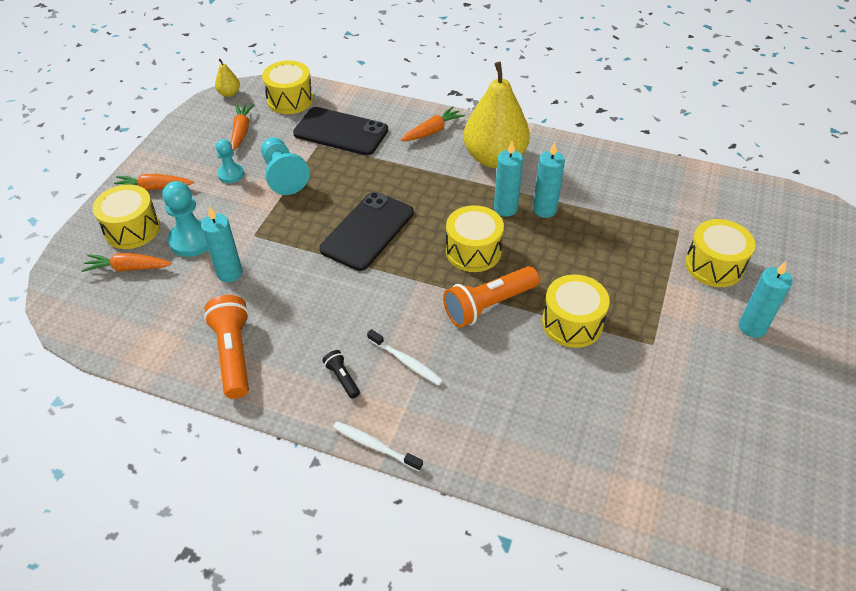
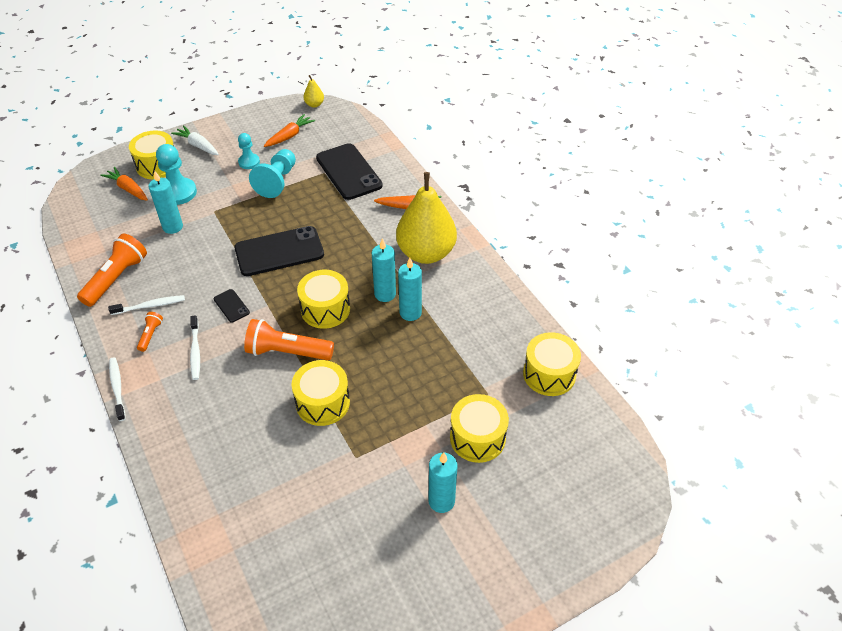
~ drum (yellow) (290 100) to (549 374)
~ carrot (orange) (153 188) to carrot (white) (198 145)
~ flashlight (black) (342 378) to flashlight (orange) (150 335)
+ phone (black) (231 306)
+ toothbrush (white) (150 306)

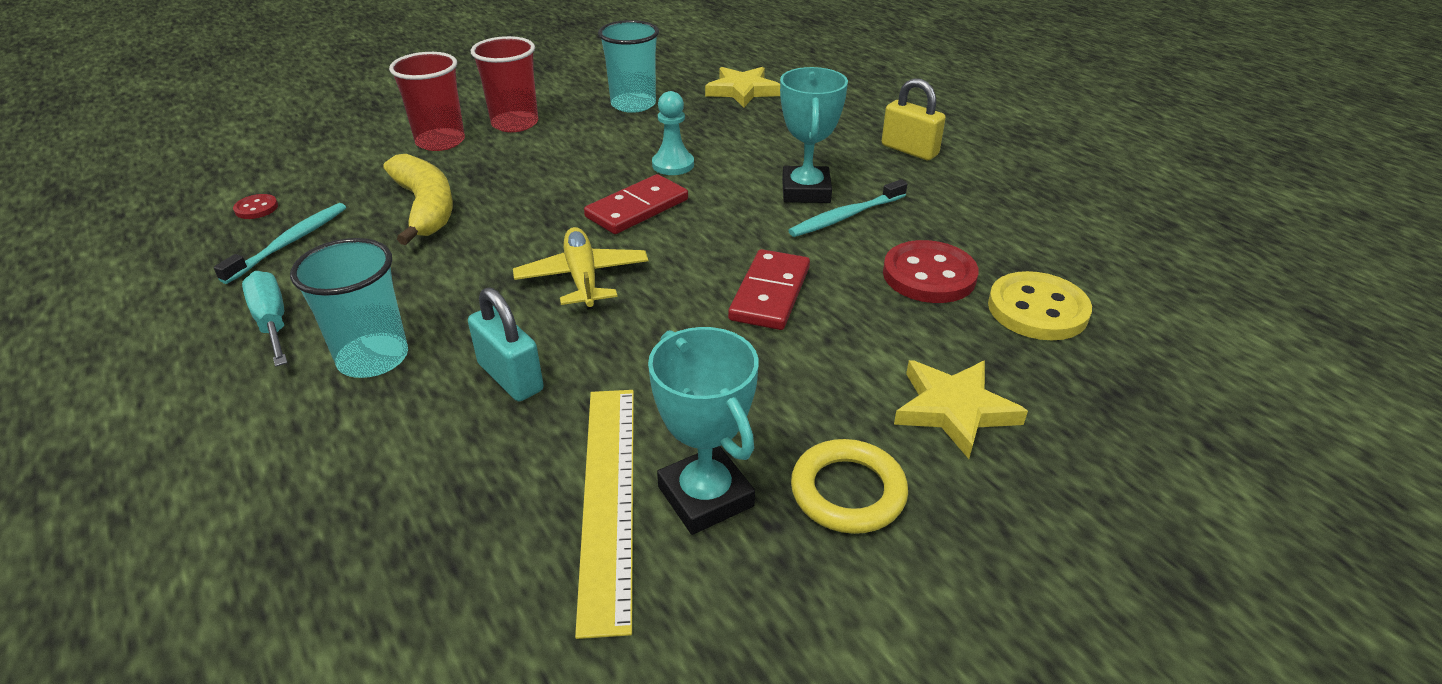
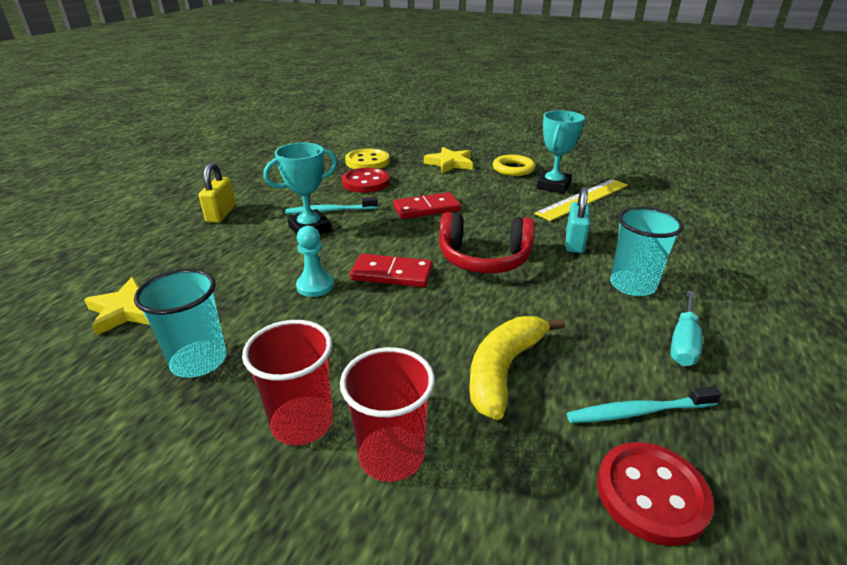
~ toothbrush (turquoise) (845 216) = (329 211) 150 degrees clockwise
~ button (red) (256 208) = (651 494) x2.06
~ plane (yellow) (583 278) to headphones (red) (484 259)

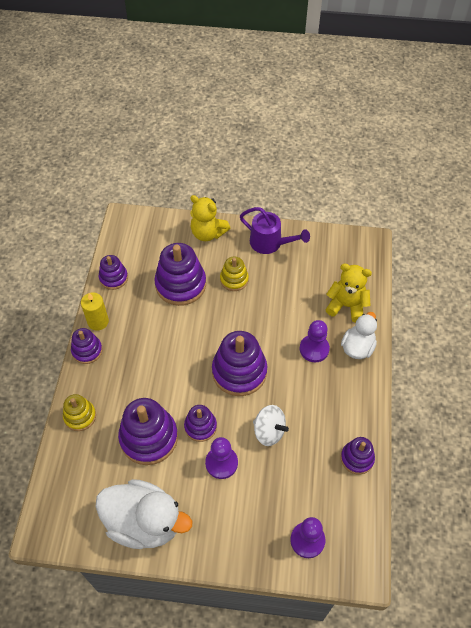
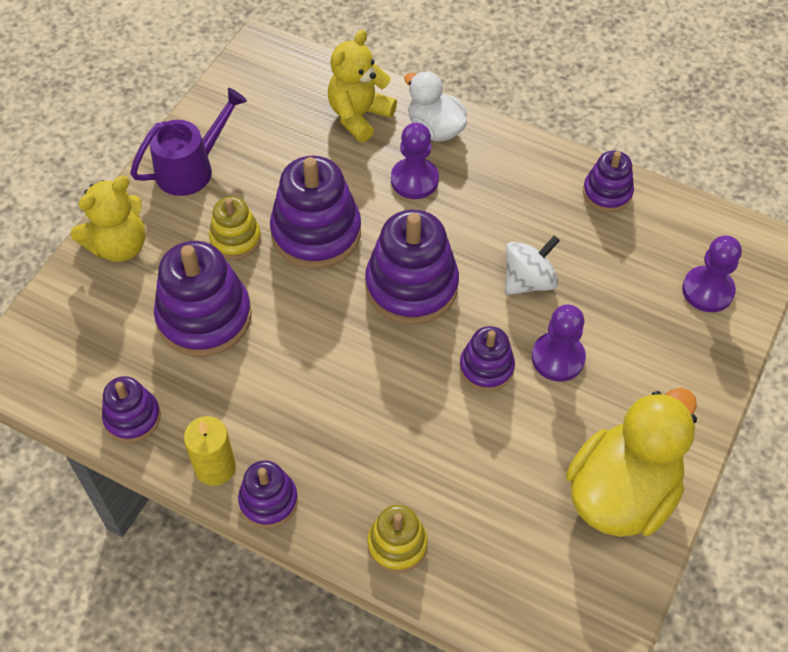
~ stacking toy (purple) (149 437) to (316 233)
~ duck (white) (144 522) to duck (yellow) (621 493)

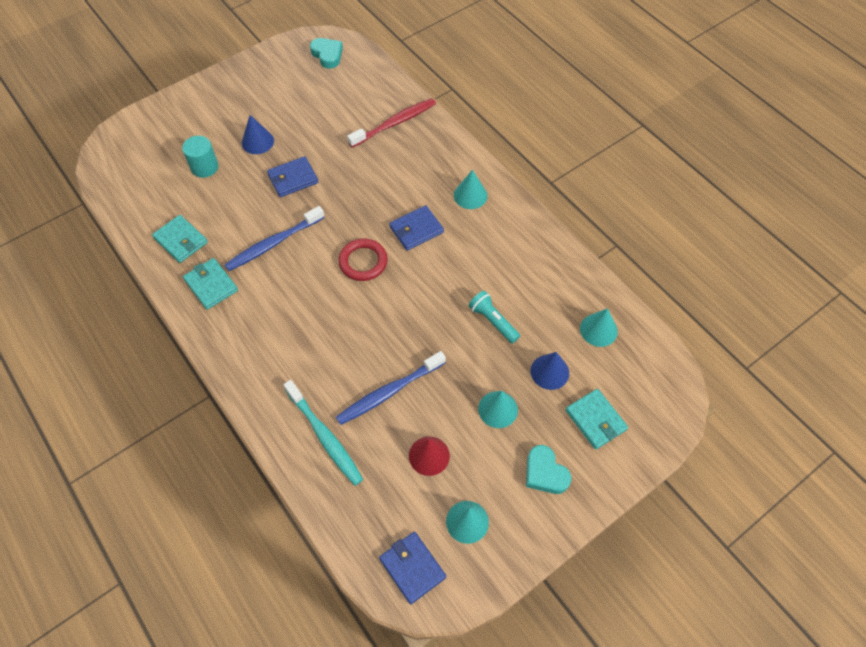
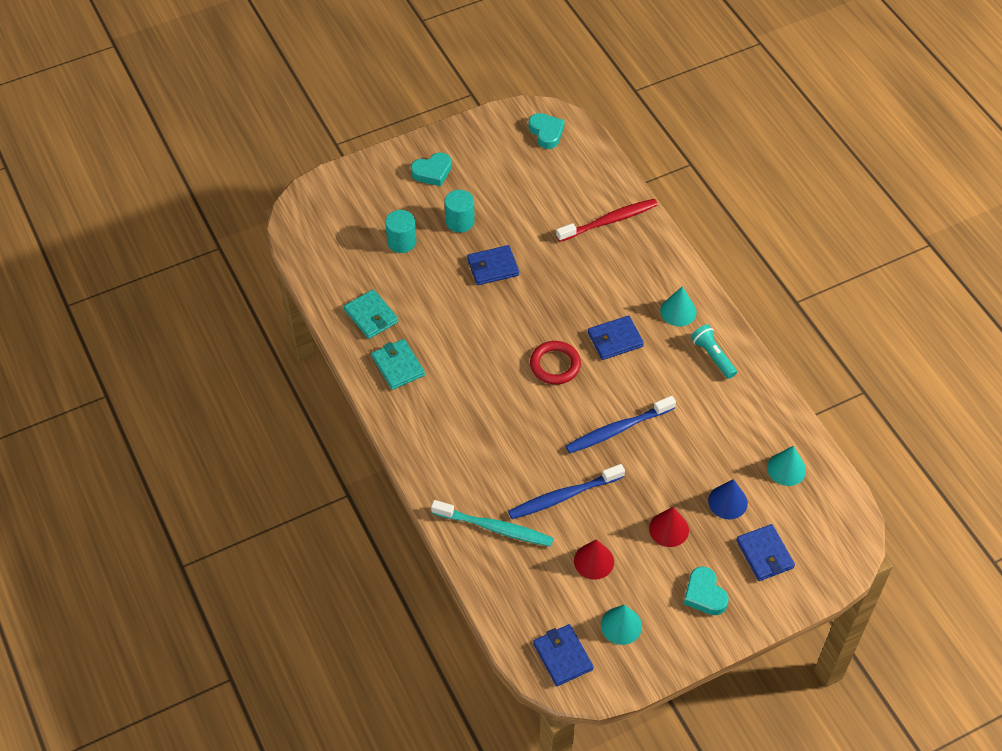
~ cone (blue) (257 141) to cylinder (turquoise) (460 221)
~ toothbrush (blue) (273 243) to (617 429)
~ flashlight (turquoise) (493 321) to (713 356)
~ toothbrush (turquoise) (325 437) = (495 528) 45 degrees counterclockwise
~ wallet (turquoise) (595 420) to wallet (blue) (765 554)
~ cone (turquoise) (498 409) to cone (red) (669 529)
+ heart (turquoise) (432 172)

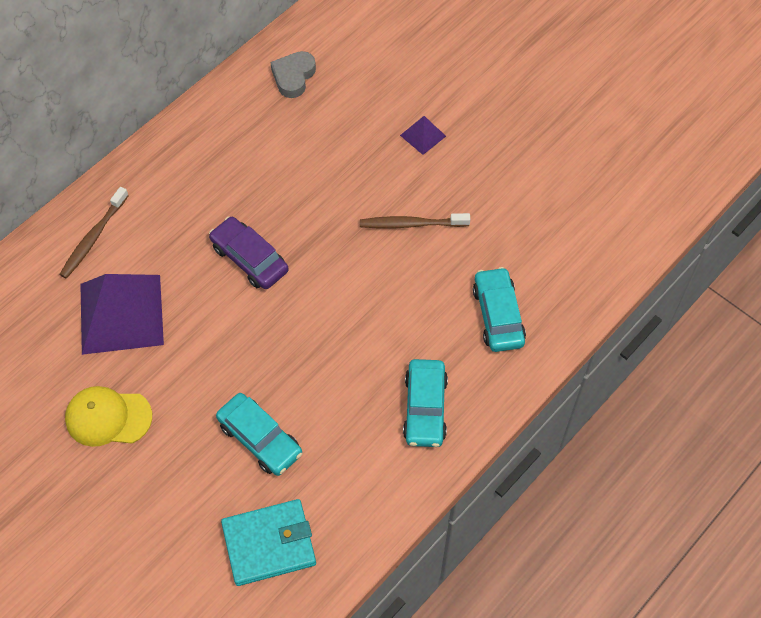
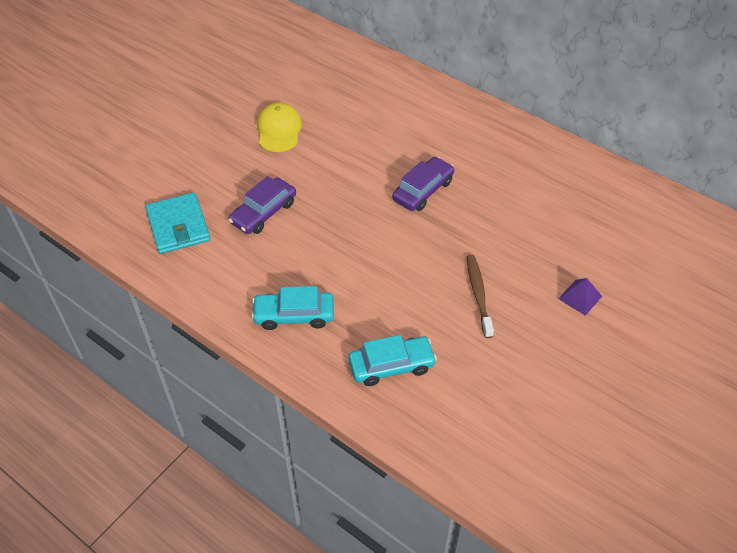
- heart (grey) (293 77)
- toothbrush (brown) (93 238)
- pyramid (purple) (121 314)
~ car (turquoise) (260 439) to car (purple) (263 212)

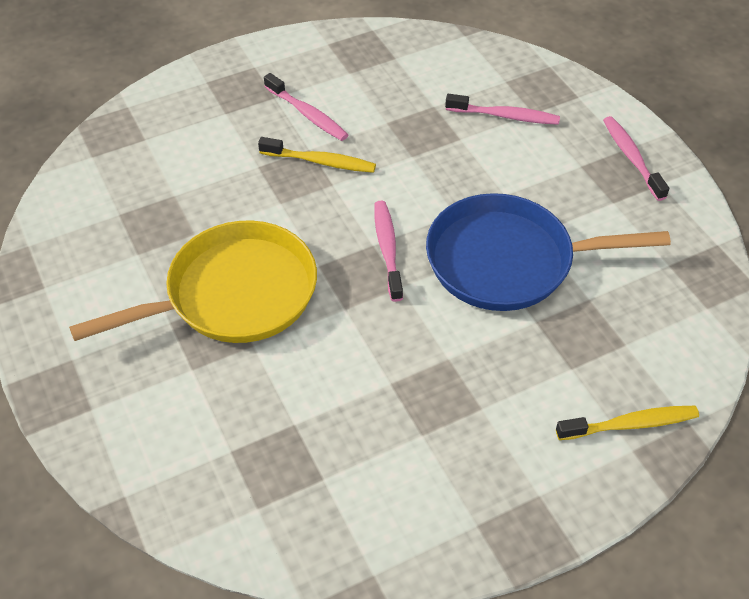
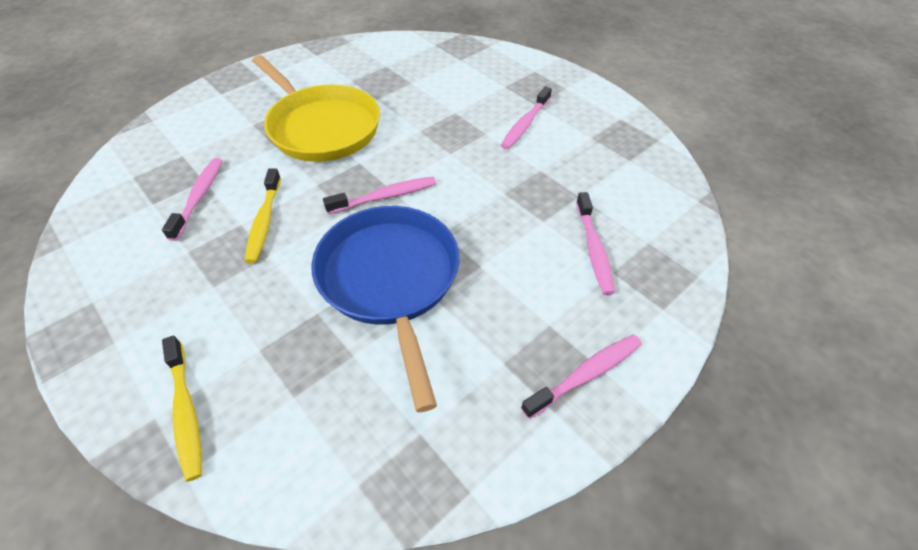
~ toothbrush (yellow) (320 162) to (264 221)
+ toothbrush (pink) (199 197)

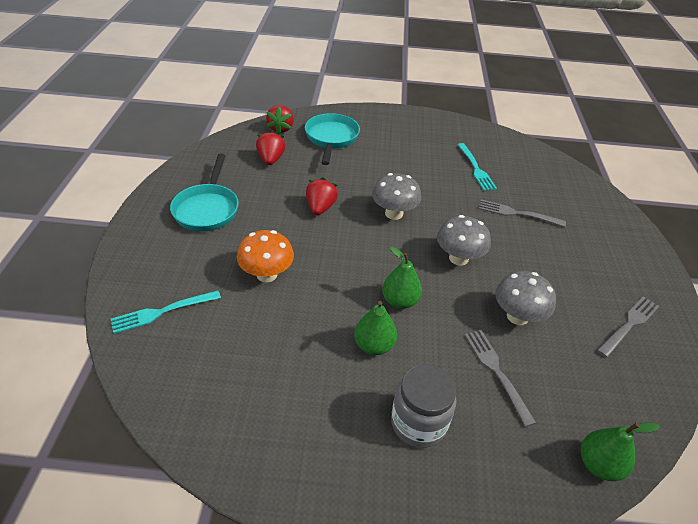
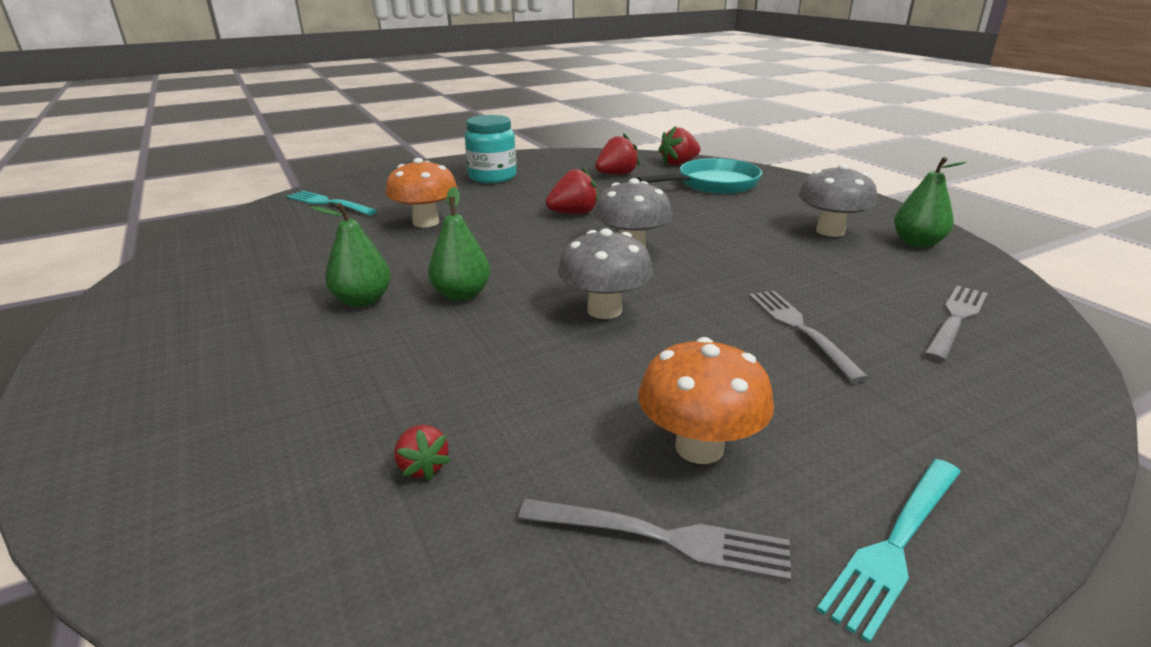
~ fork (turquoise) (476 169) to (895 545)
~ pan (turquoise) (207 209) to jar (turquoise) (492 177)
~ mushroom (grey) (517 316) to (830 231)
~ fork (grey) (496 371) to (956 319)
- jar (grey) (418 423)
~ pear (green) (599 465) to (917 243)
+ mushroom (orange) (699 447)
+ strawberry (red) (423 467)

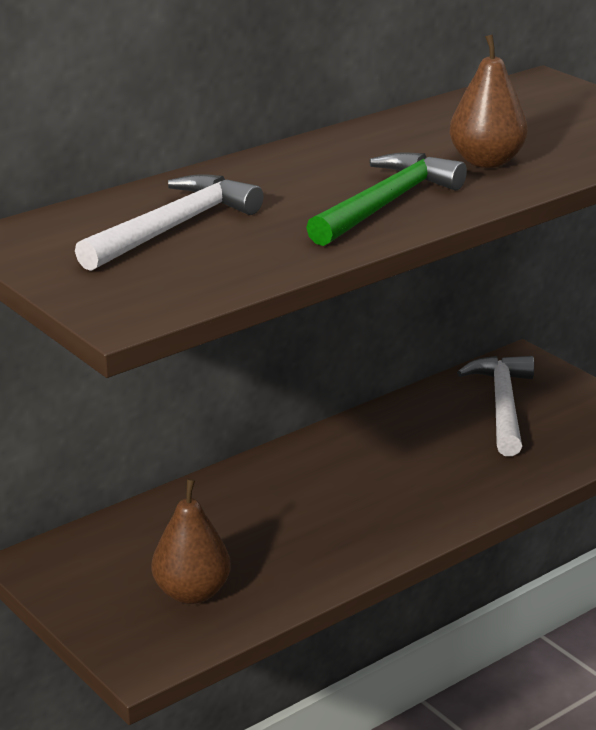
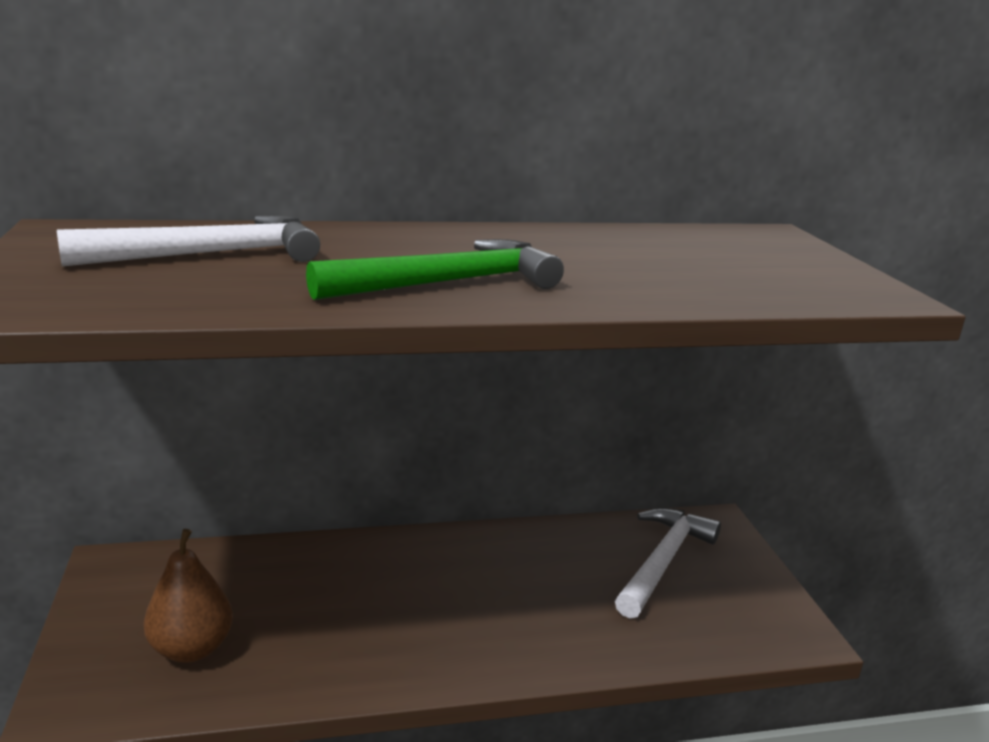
- pear (brown) (486 161)

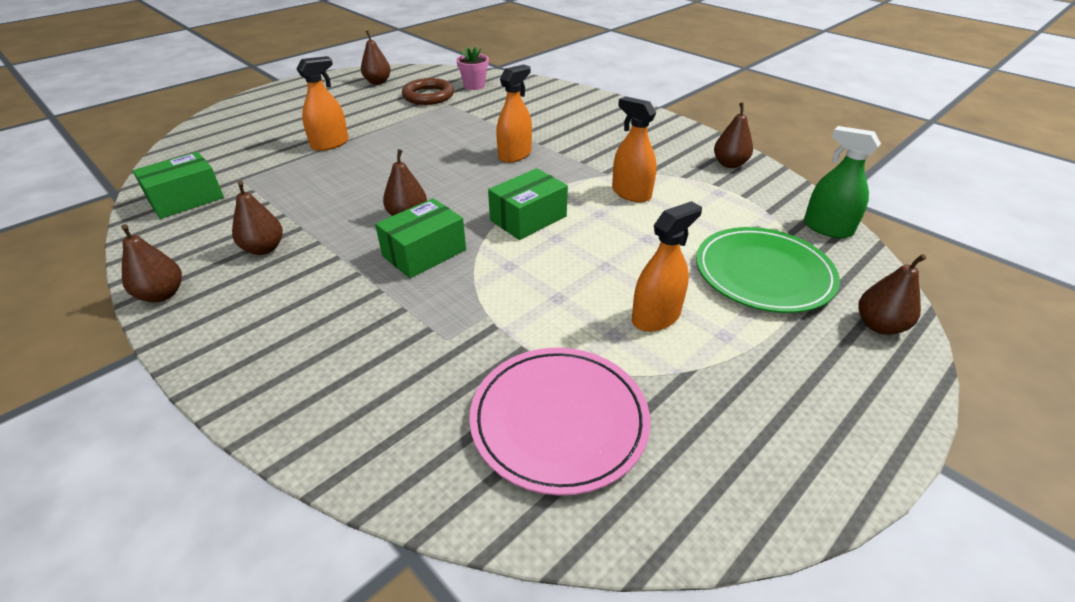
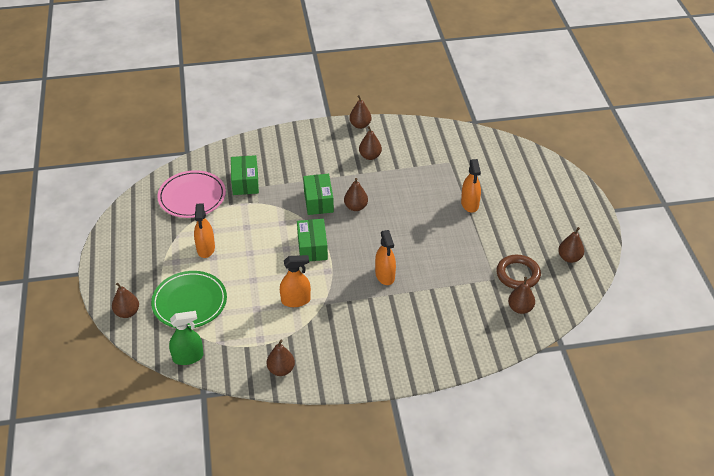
~ flower pot (pink) (474 86) to pear (brown) (520 308)
~ box (green) (186 199) to (245 182)

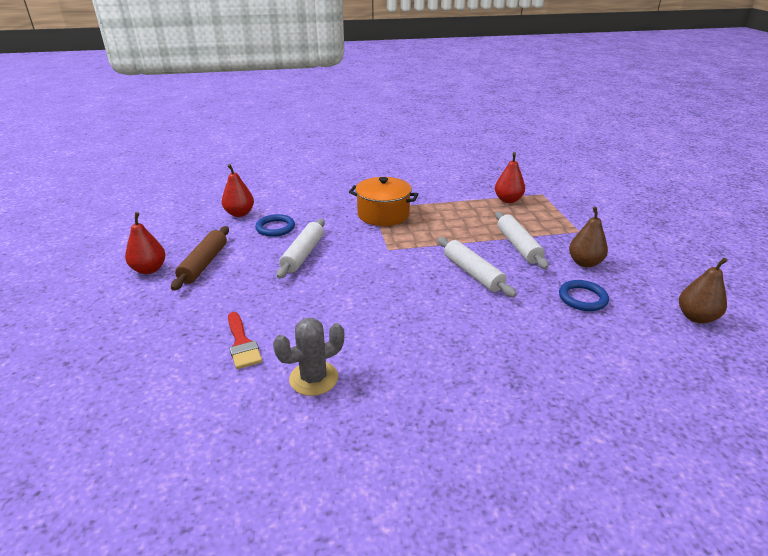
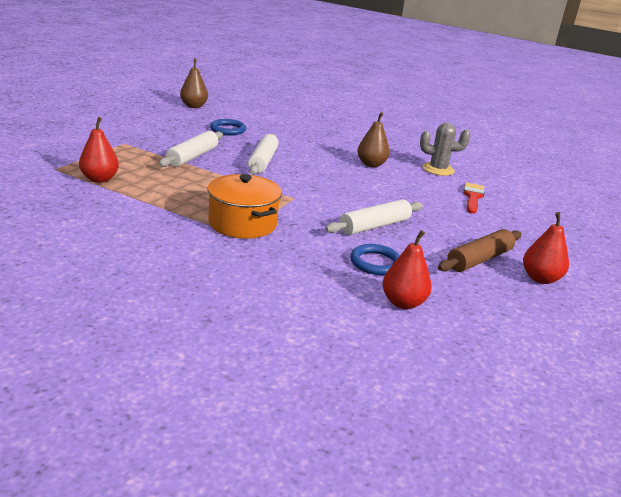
~ pear (brown) (584 263) to (371 164)

